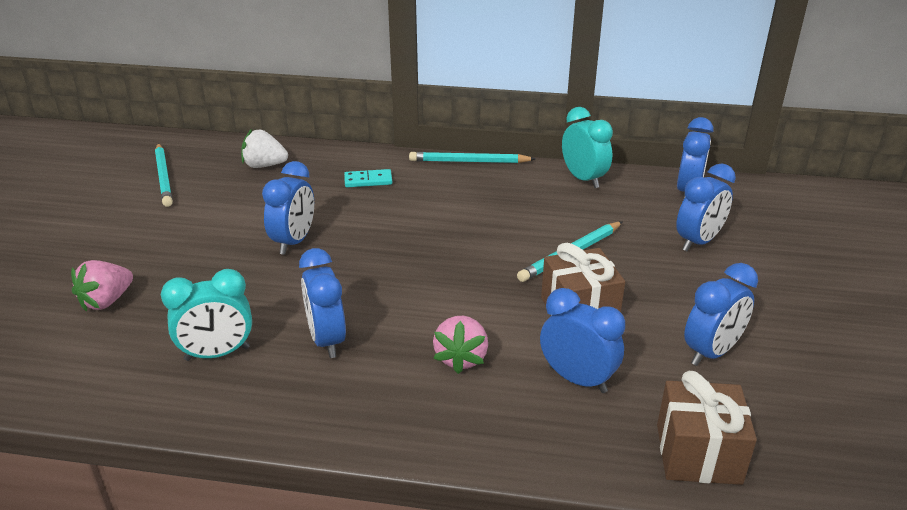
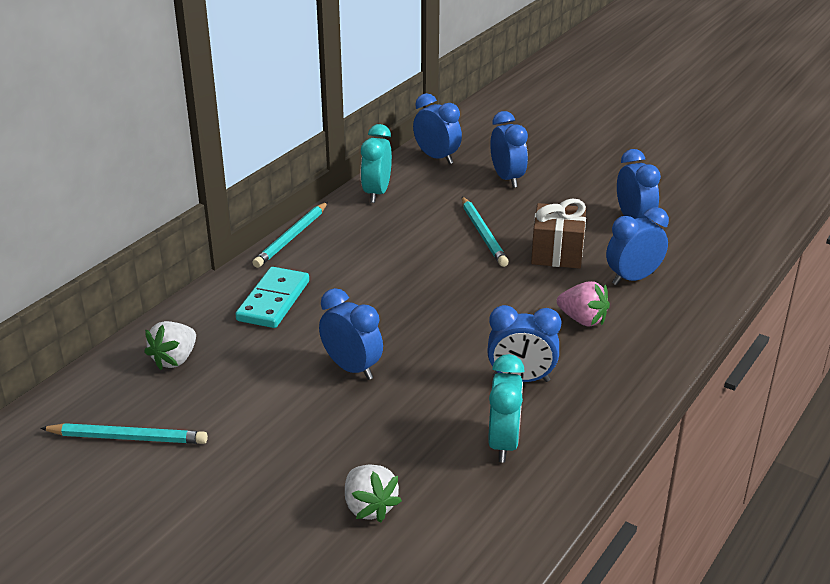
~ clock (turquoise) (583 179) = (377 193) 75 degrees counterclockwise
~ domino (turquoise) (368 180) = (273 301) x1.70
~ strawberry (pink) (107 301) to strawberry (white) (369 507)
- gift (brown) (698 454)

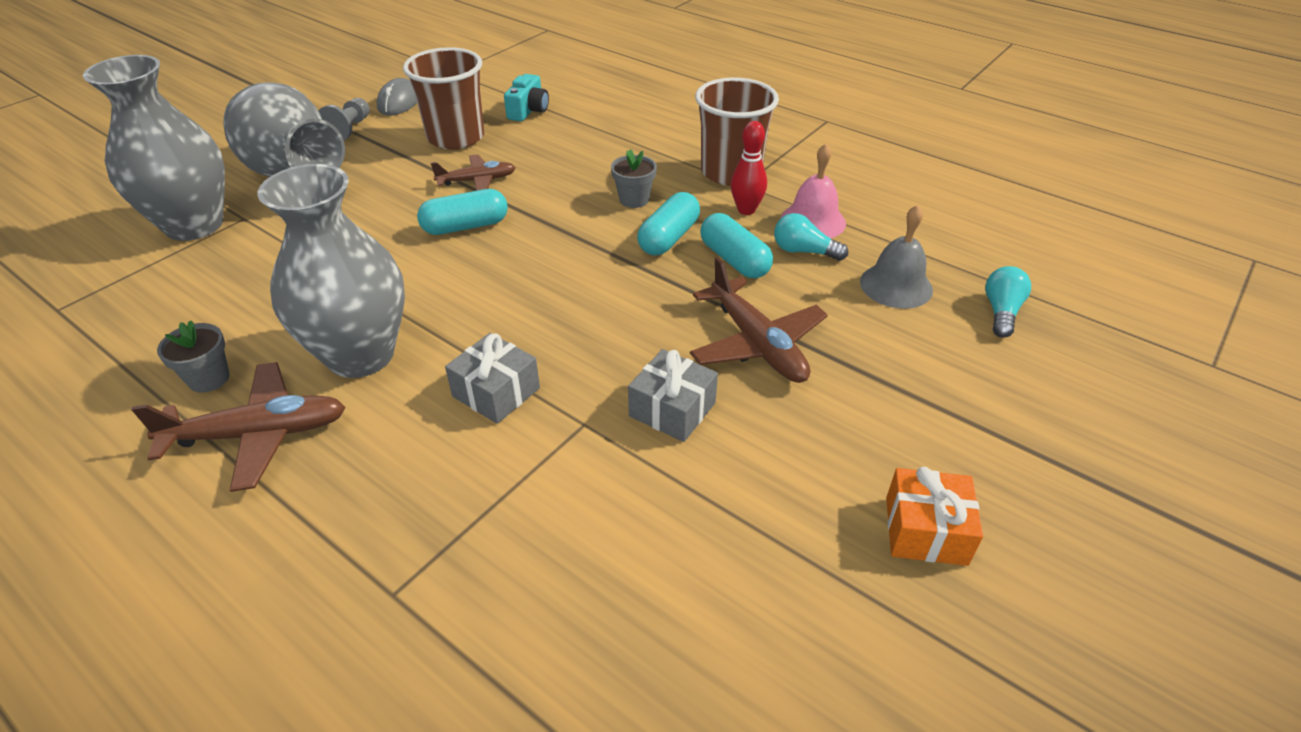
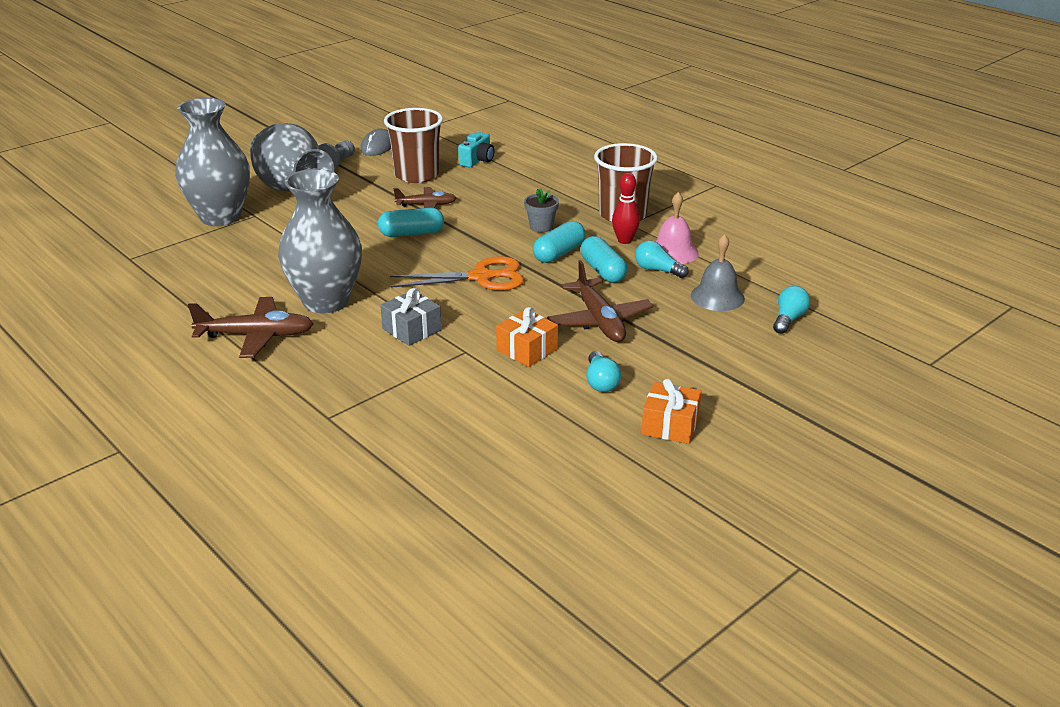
- flower pot (grey) (209 378)
~ gift (grey) (672 409) to gift (orange) (527 350)
+ scissors (orange) (481 277)
+ light bulb (turquoise) (601 382)

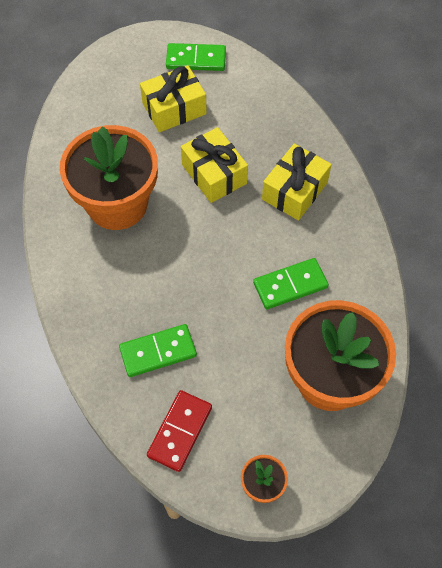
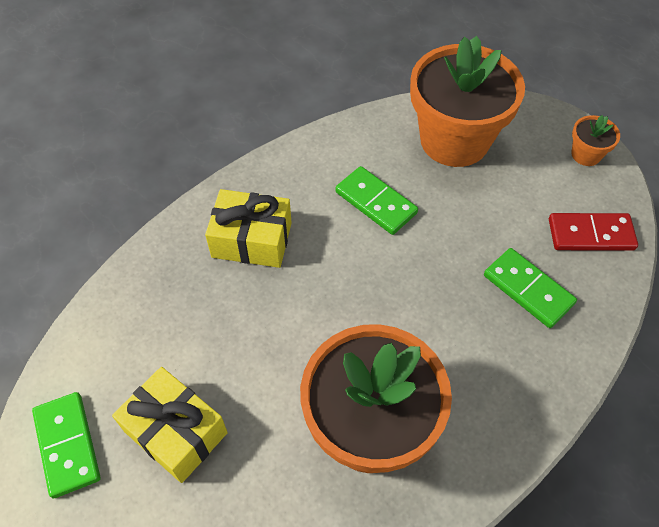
- gift (yellow) (214 174)

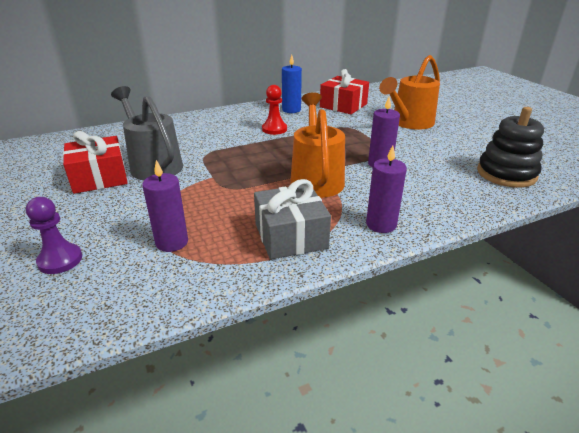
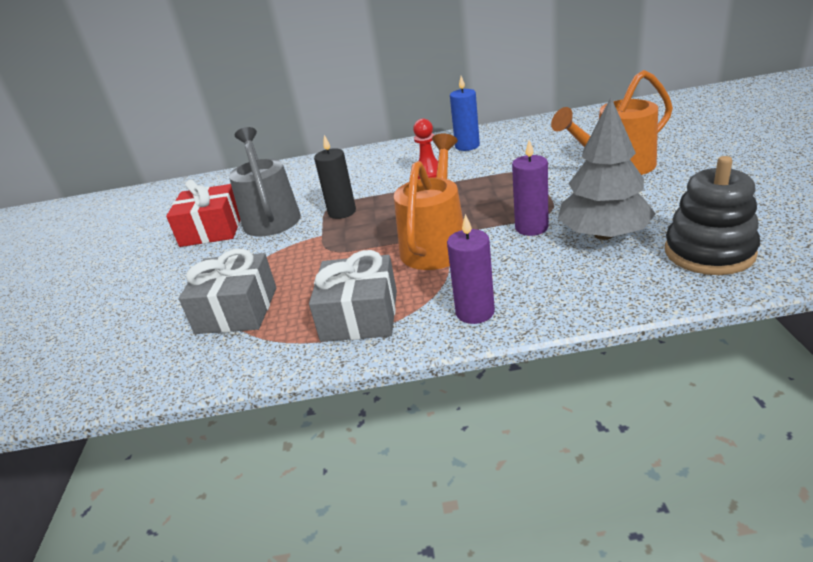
- gift (red) (343 105)
~ candle (purple) (172 242) to gift (grey) (237 310)
- pawn (purple) (60 260)
+ tree (grey) (603 234)
+ candle (black) (342 212)

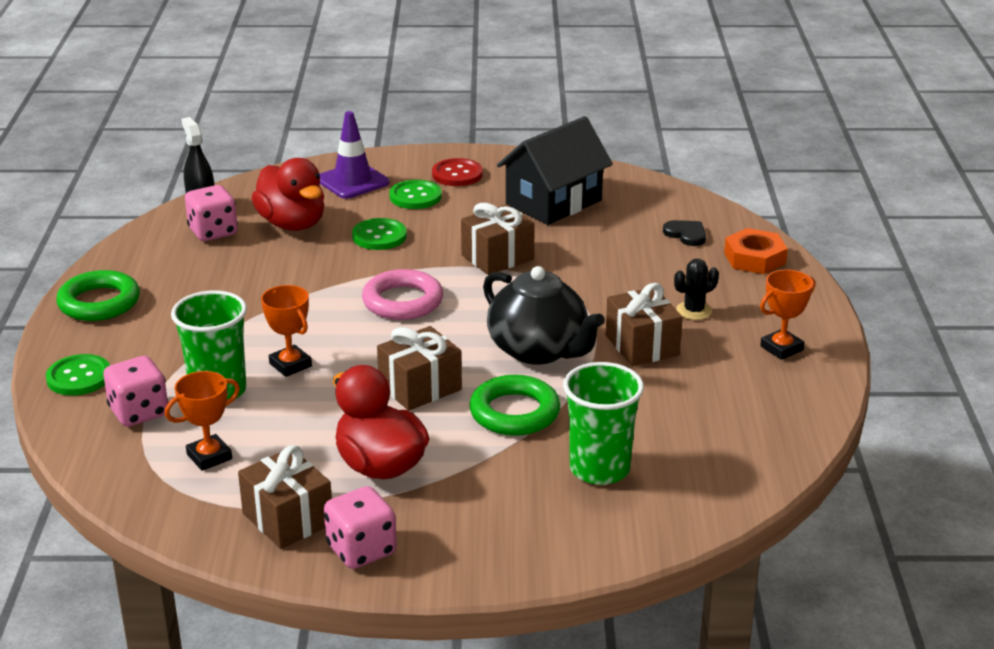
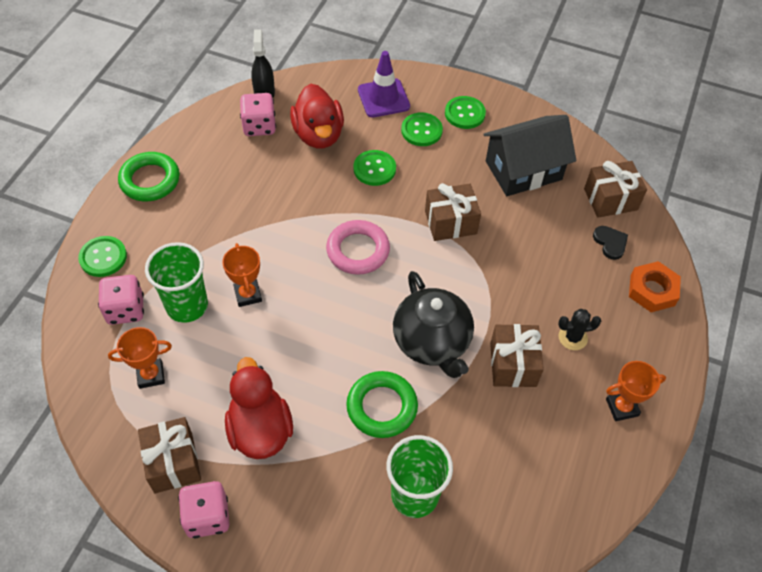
~ button (red) (457 174) to button (green) (464 113)
~ gift (brown) (420 387) to (610 199)

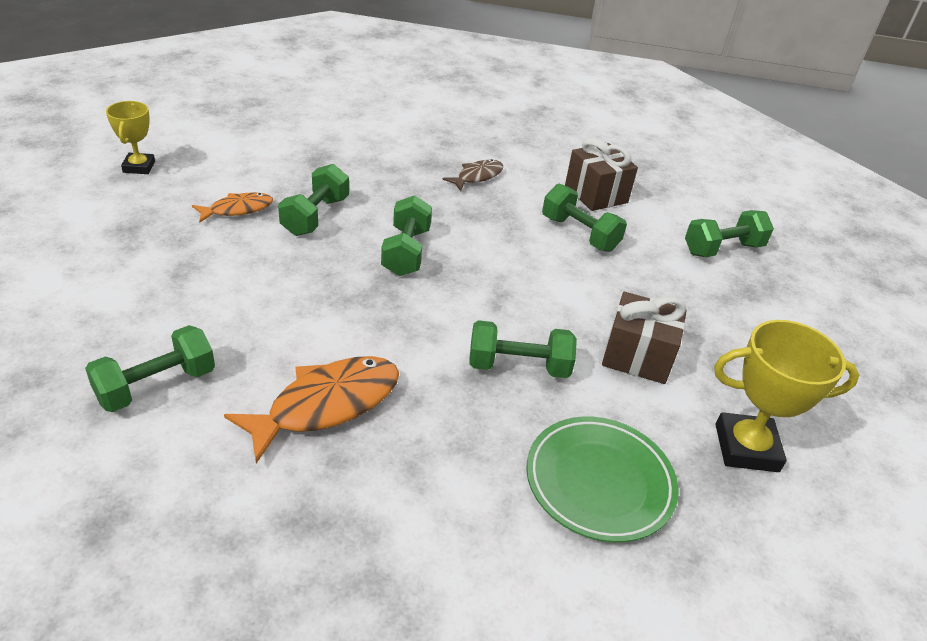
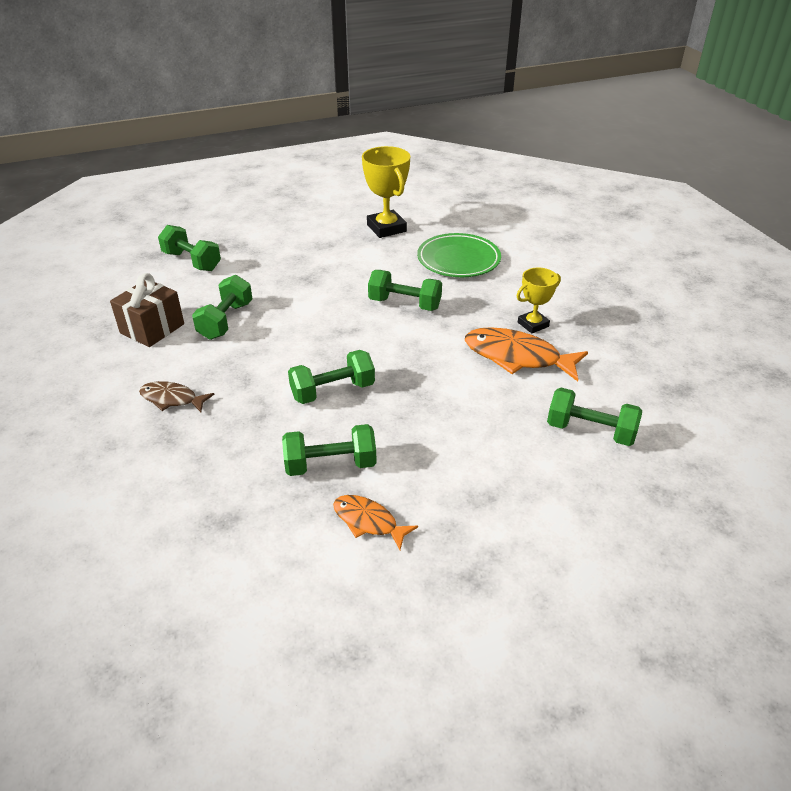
~ trophy (yellow) (139 167) to (533 324)
- gift (brown) (637 356)
~ dumbbell (green) (518 366) = (404 304) 45 degrees counterclockwise

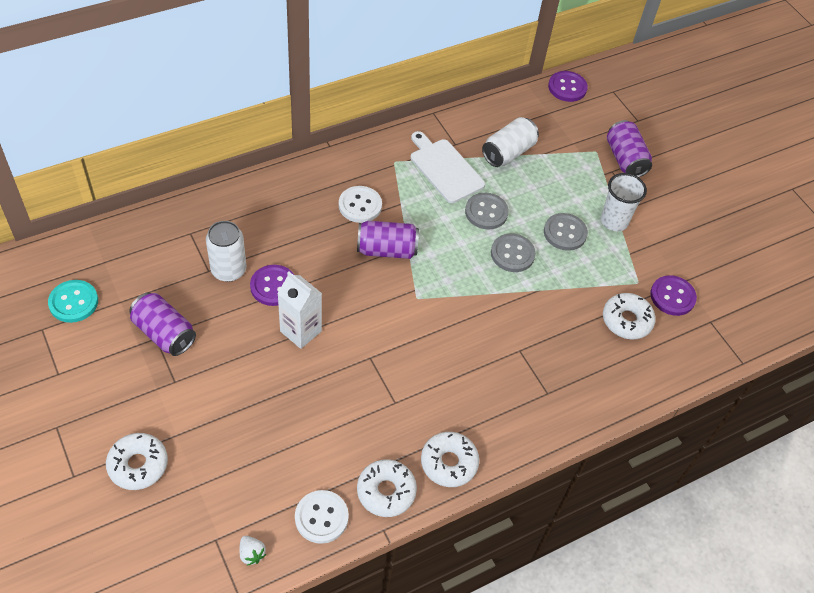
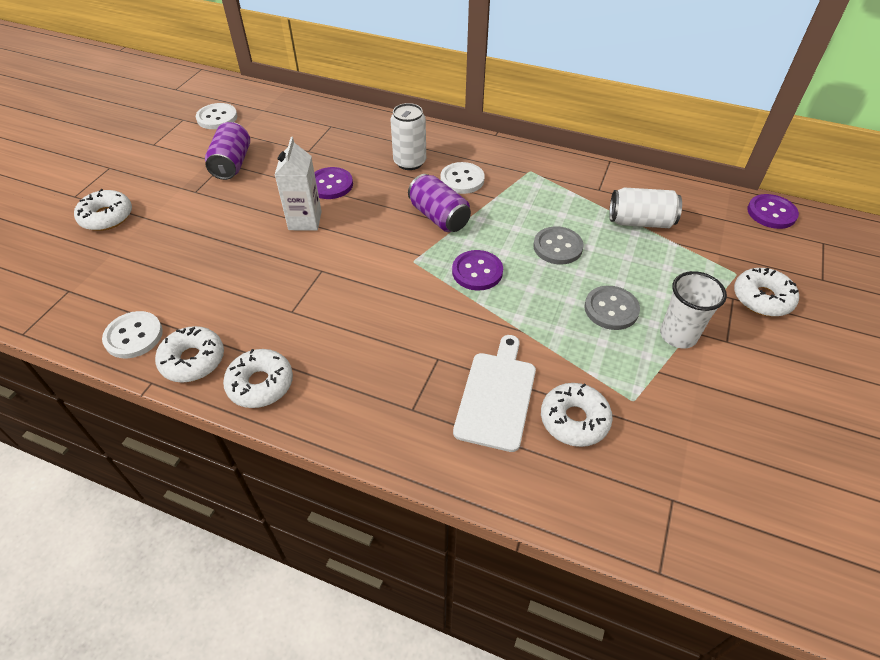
~ can (purple) (625 159) to donut (white) (762 298)
~ cutting board (white) (445 168) to (497 396)
~ can (white) (228 270) to (409 162)
- button (grey) (512 254)
~ button (purple) (672 296) to (477 272)
~ button (turquoise) (73 302) to button (white) (217 118)
- strawberry (white) (251 554)

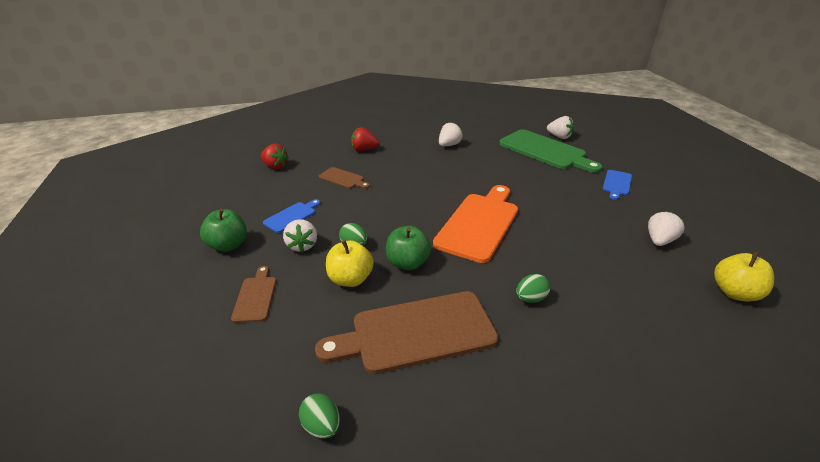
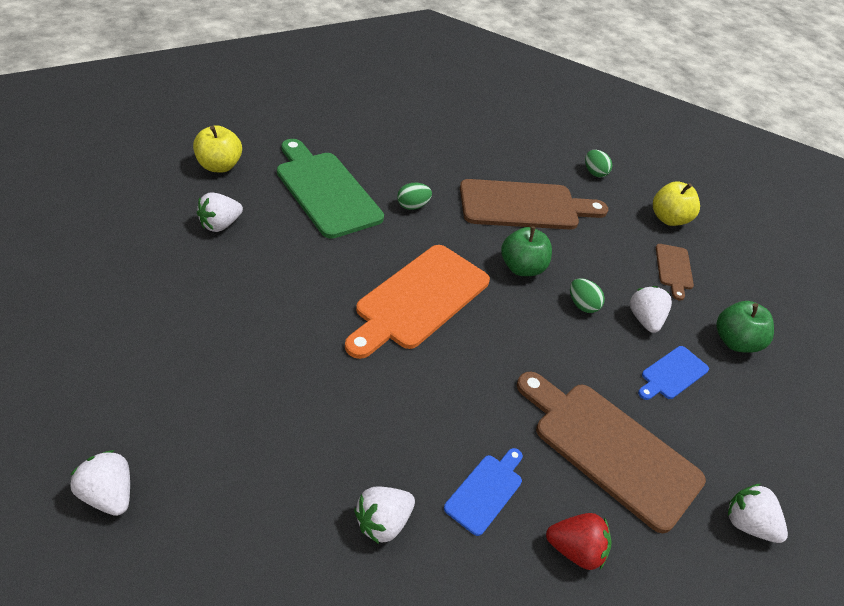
~ cutting board (green) (545 151) to (326 191)
~ strawberry (red) (275 166) to strawberry (white) (747 524)
~ cutting board (brown) (343 179) = (610 448) x2.06
~ cutting board (blue) (616 183) to (486 491)
~ apple (yellow) (350 279) to (668 219)

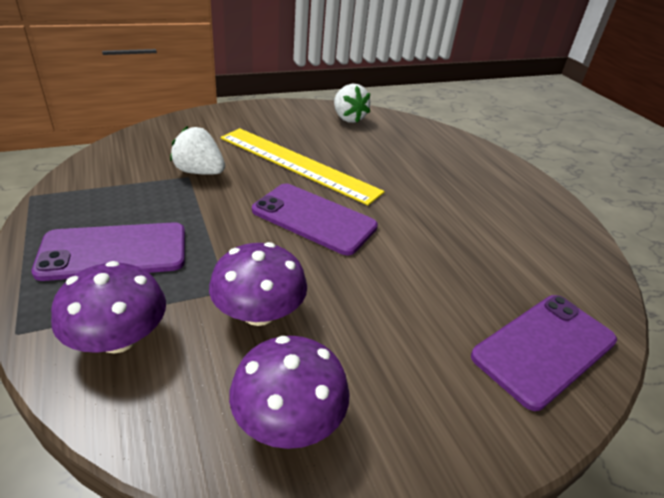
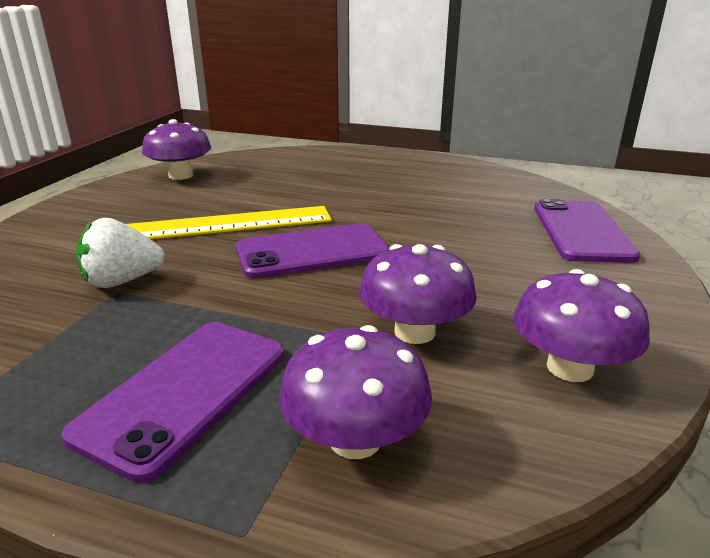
~ strawberry (white) (348 118) to mushroom (purple) (181 175)

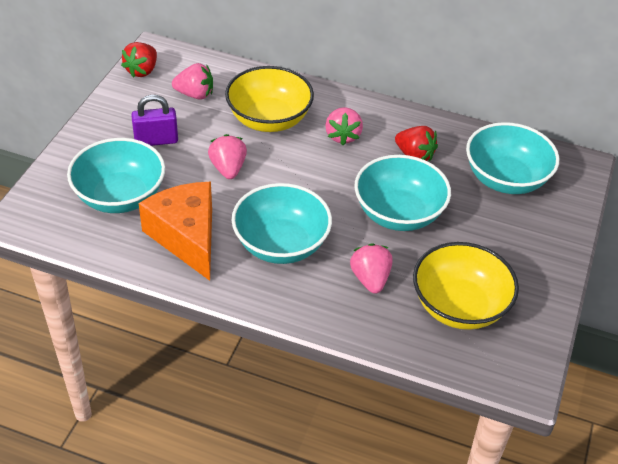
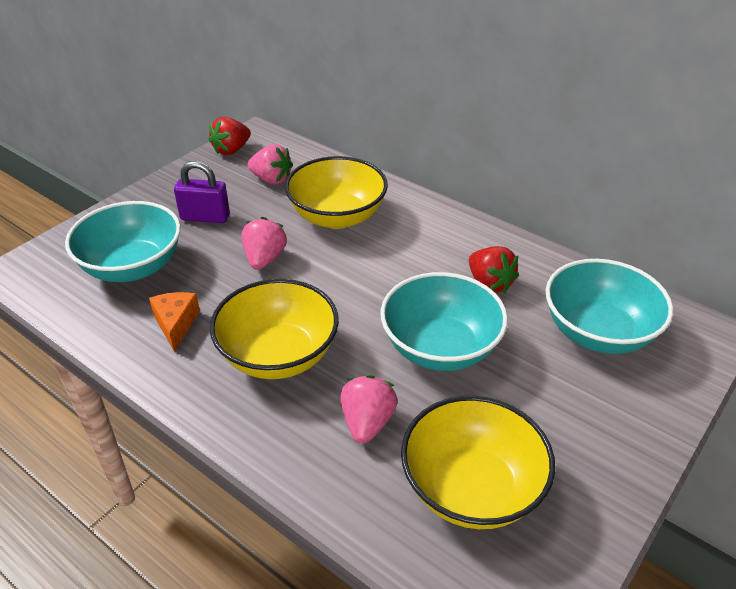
- strawberry (pink) (343 136)
~ cheese (orange) (186 237) = (176 324) x0.51
~ bowl (turquoise) (281 244) to bowl (yellow) (278 355)

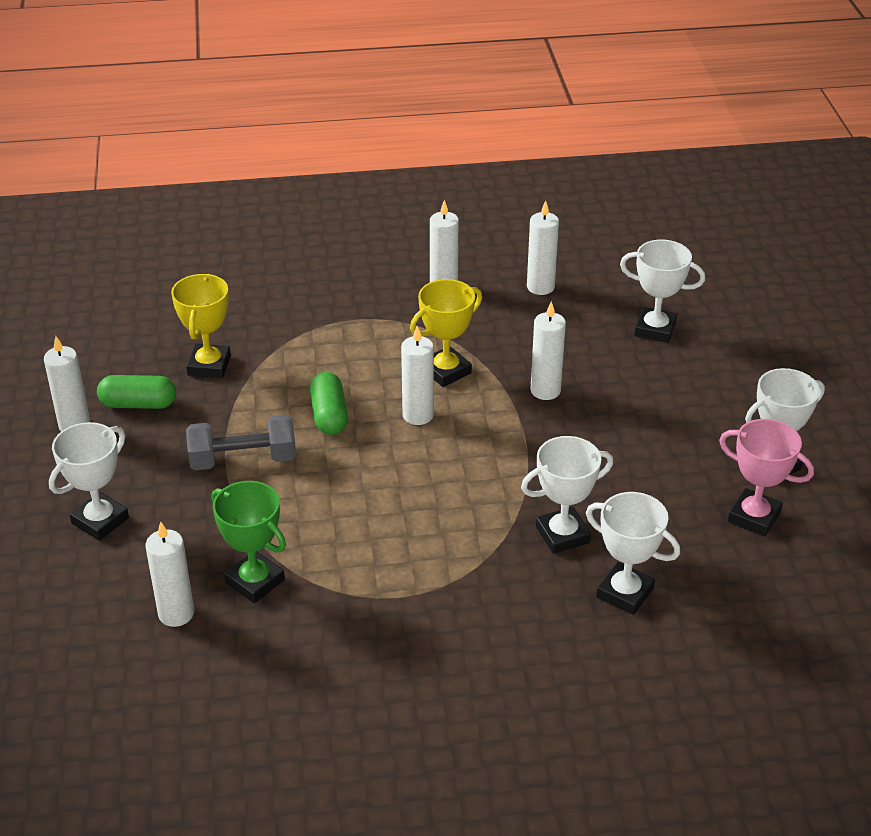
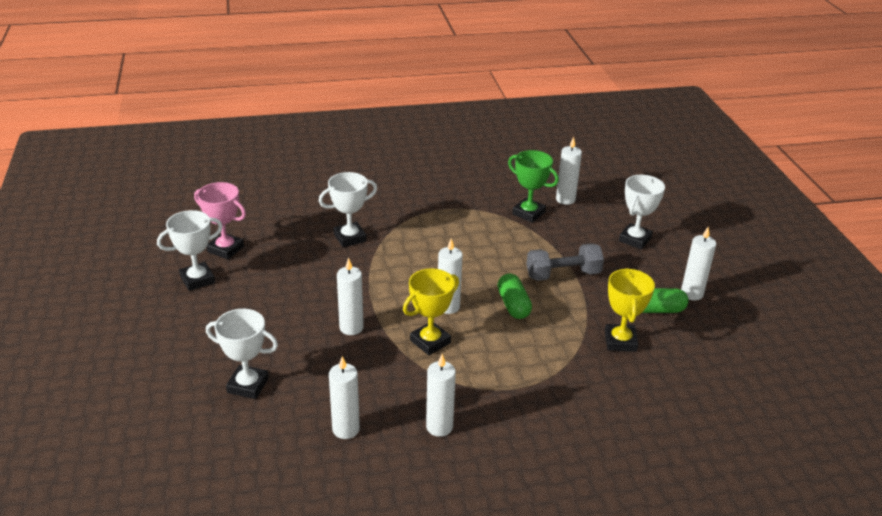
- trophy (white) (625 593)

